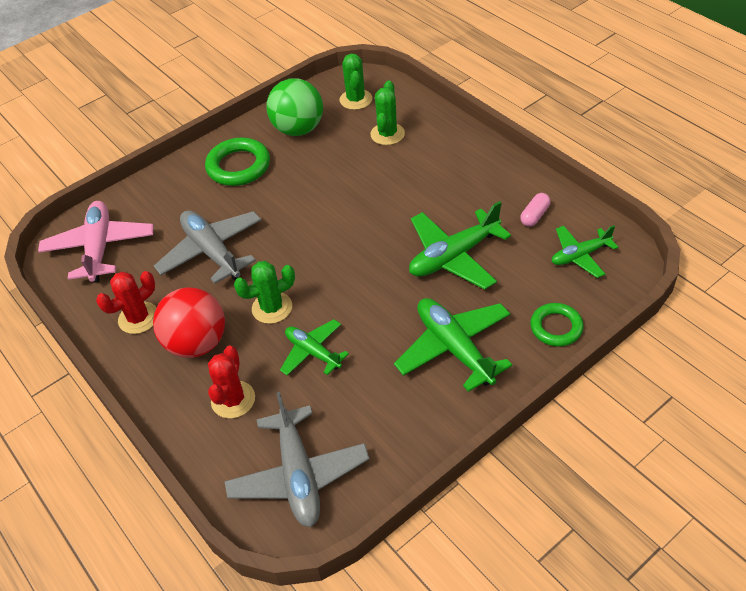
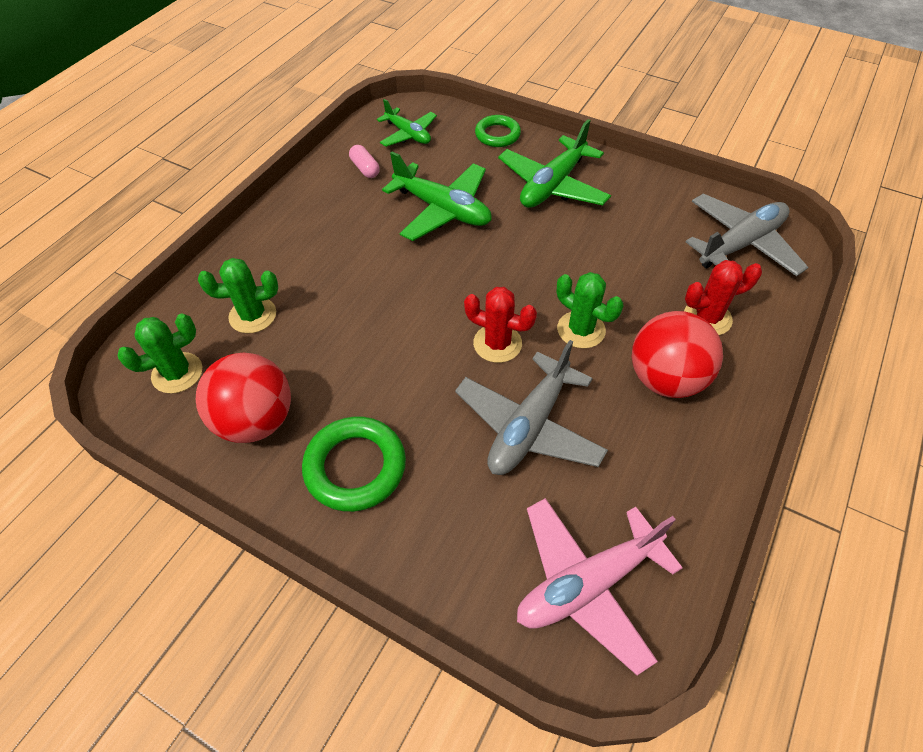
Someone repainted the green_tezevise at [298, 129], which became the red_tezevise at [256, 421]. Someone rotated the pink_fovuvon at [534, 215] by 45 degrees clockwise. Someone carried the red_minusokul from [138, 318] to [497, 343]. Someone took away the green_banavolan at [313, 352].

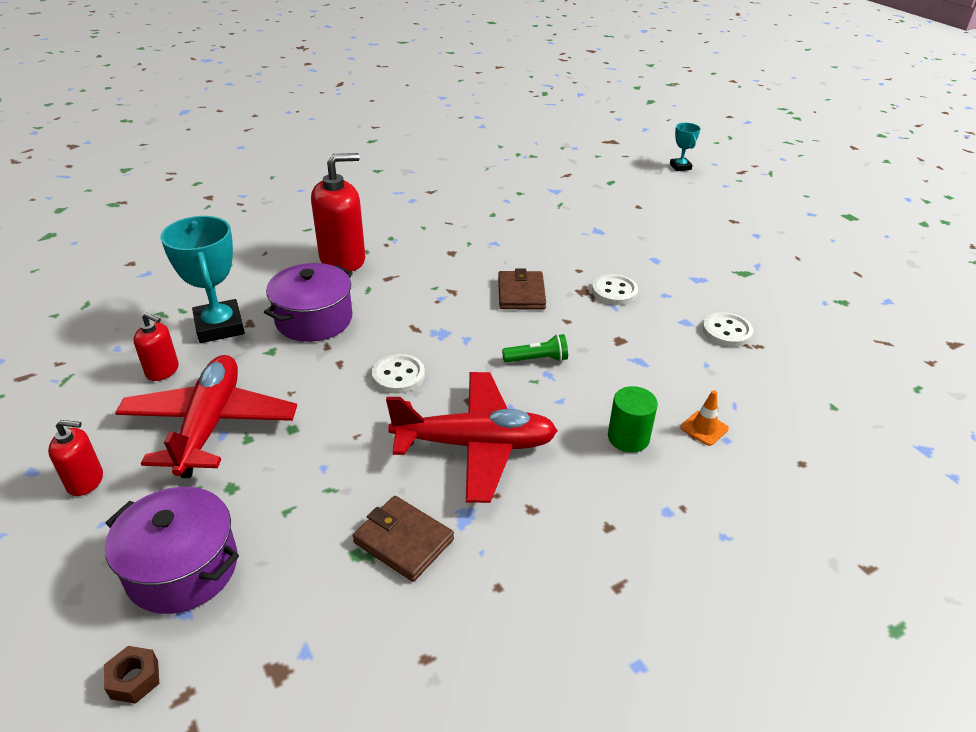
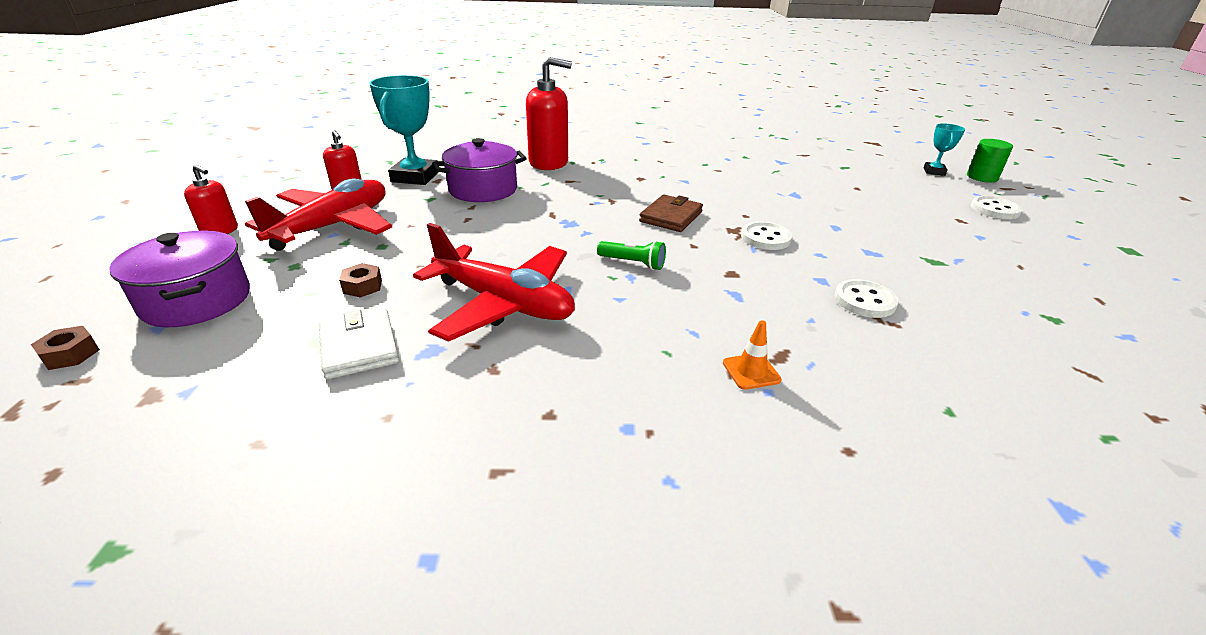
Someone carried the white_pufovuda from [398, 376] to [994, 209]. Someone carried the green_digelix from [628, 438] to [982, 177]. Someone repainted the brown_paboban at [403, 541], which became the white_paboban at [359, 347]. Someone put down the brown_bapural at [363, 286].

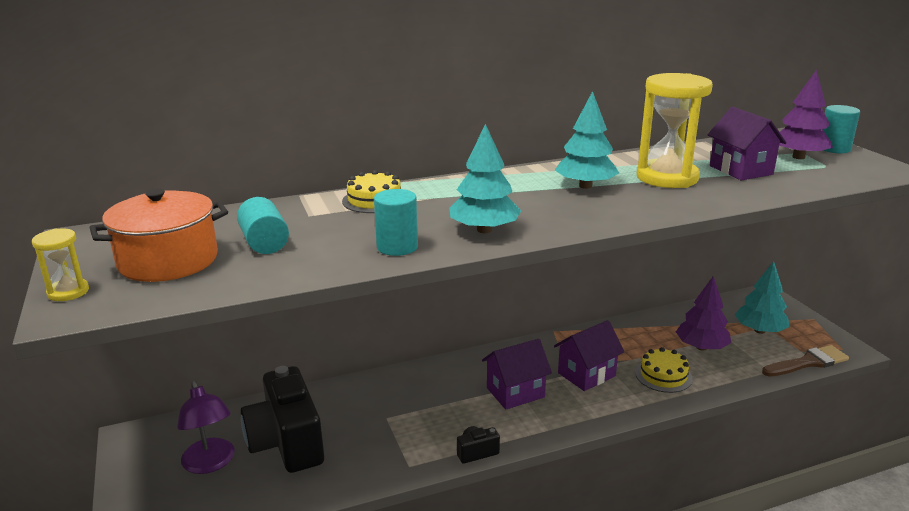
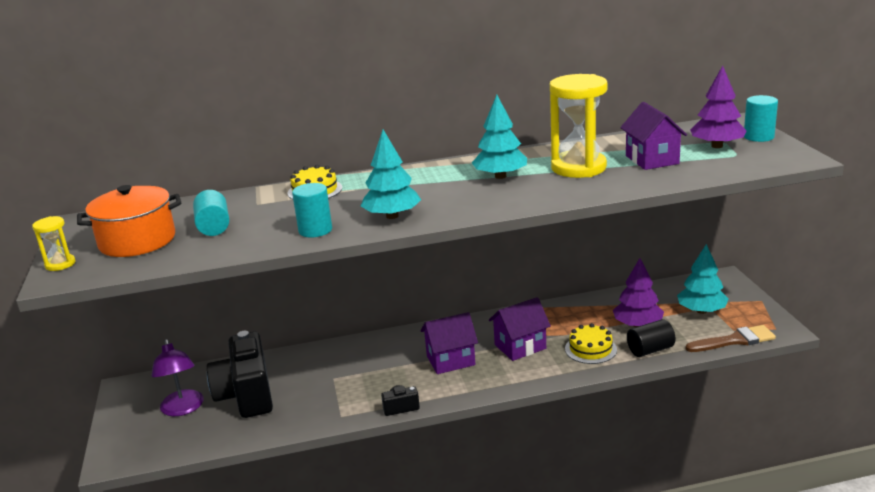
Someone put down the black_digelix at [650, 350].

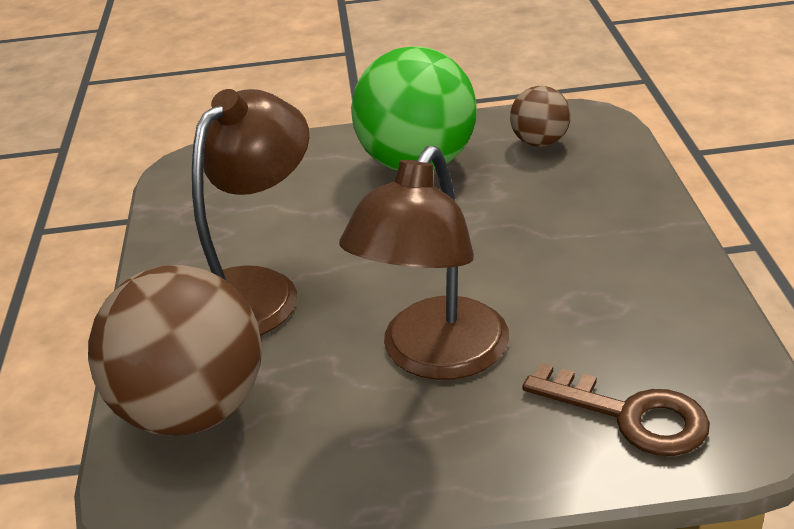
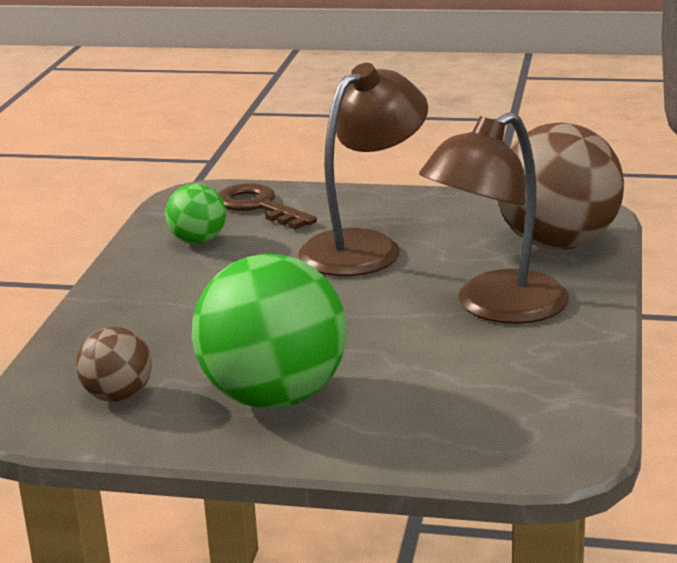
Someone put down the green_tezevise at [198, 241].

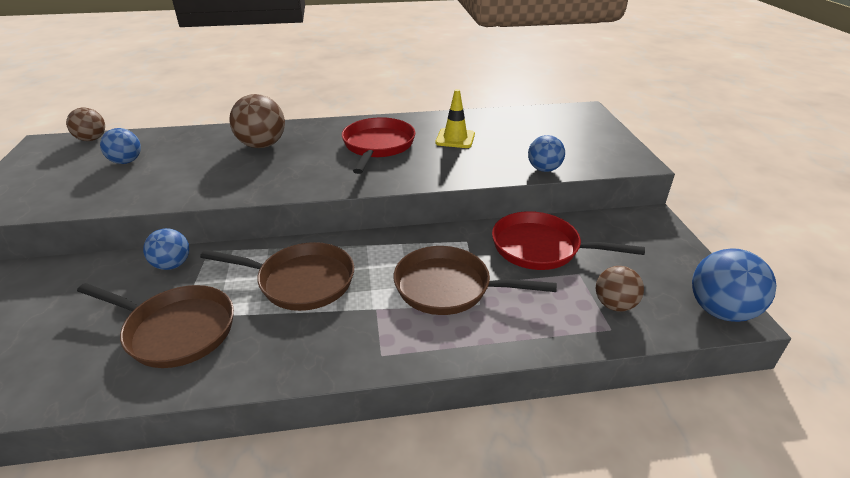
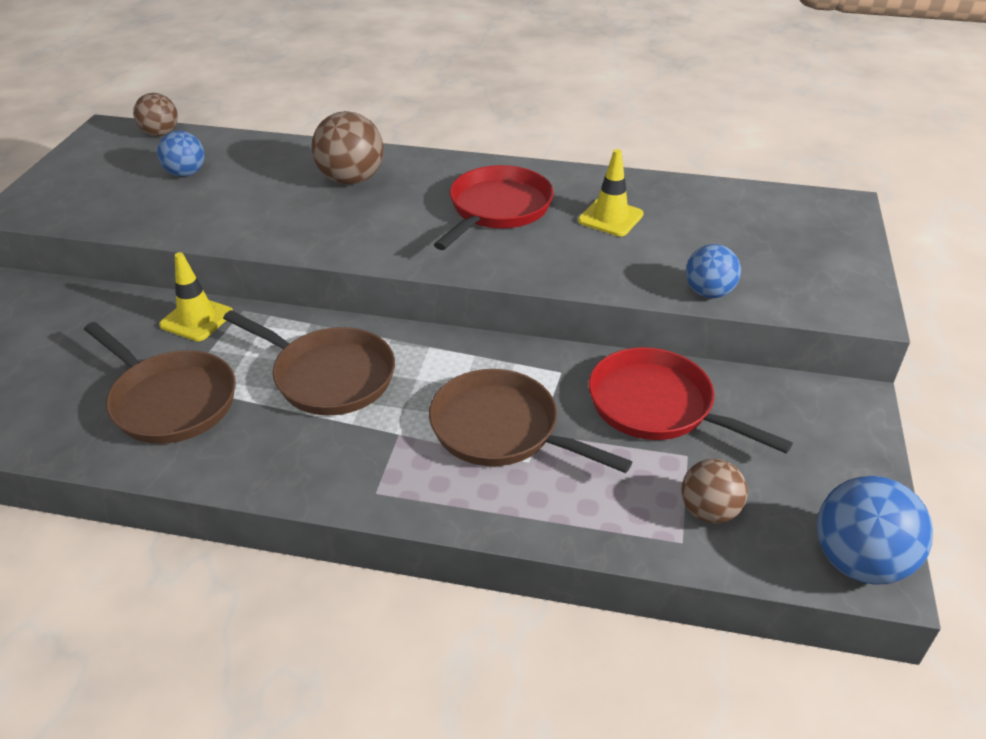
Someone swapped the blue_tezevise at [172, 265] for the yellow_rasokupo at [197, 319].

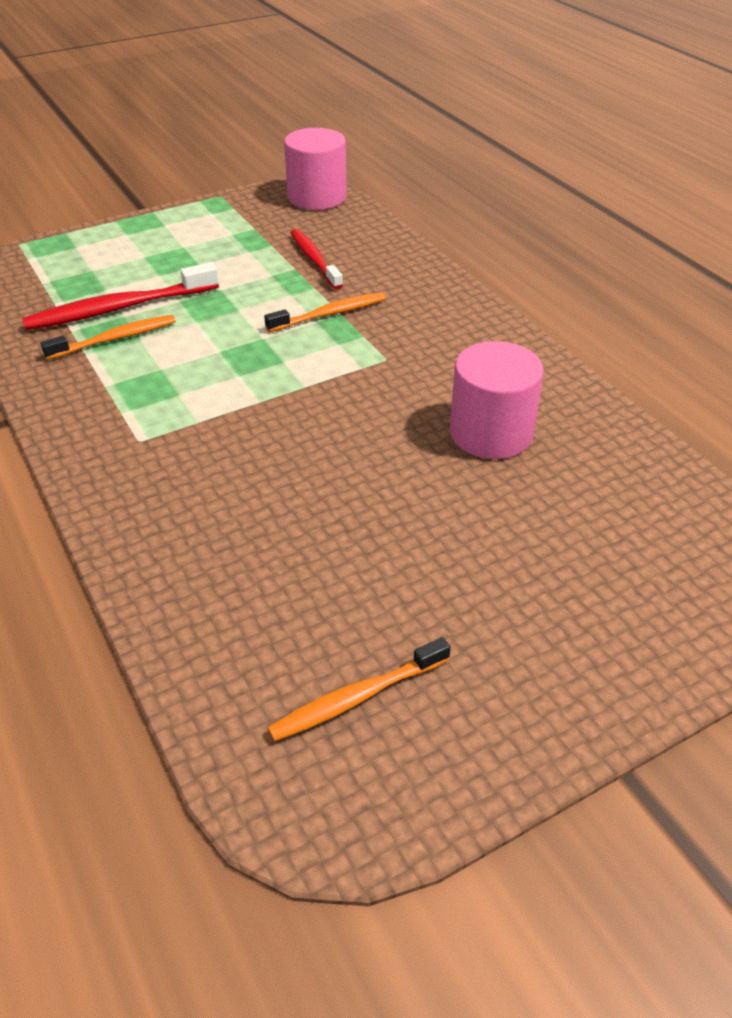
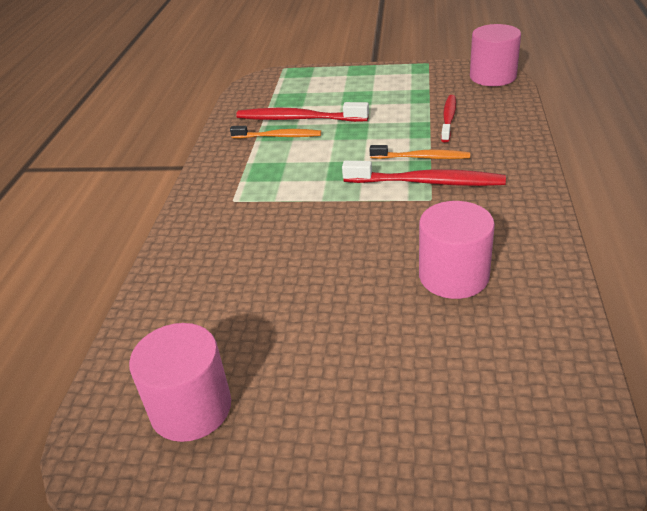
Someone swapped the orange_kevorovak at [356, 698] for the pink_digelix at [191, 408]. Someone put down the red_kevorovak at [427, 182].

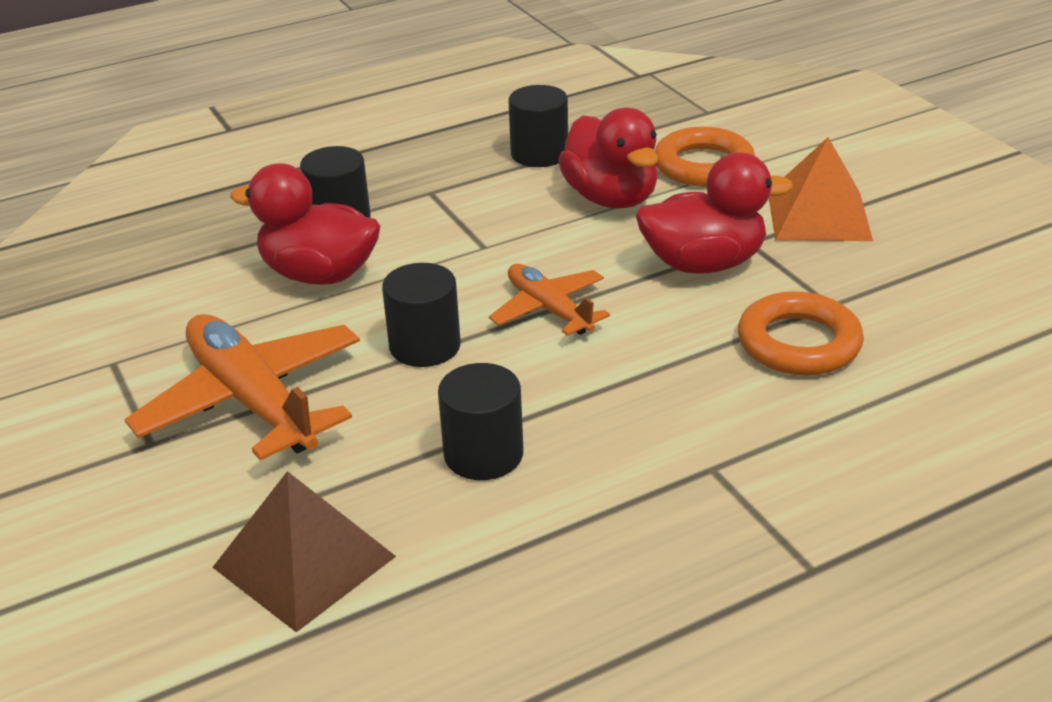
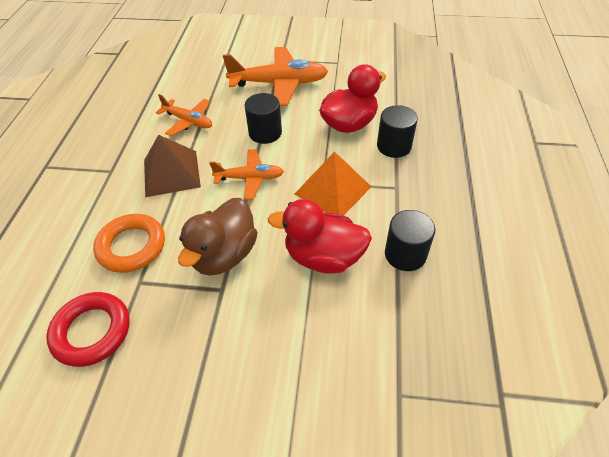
Someone took away the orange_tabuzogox at [703, 166]. Someone carried the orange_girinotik from [818, 215] to [333, 190]. Someone repainted the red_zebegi at [703, 263], which became the brown_zebegi at [224, 255]. Someone swapped the black_digelix at [483, 454] for the orange_banavolan at [188, 121]. Someone carried the brown_girinotik from [304, 561] to [171, 173]. Someone put down the red_tabuzogox at [92, 331].

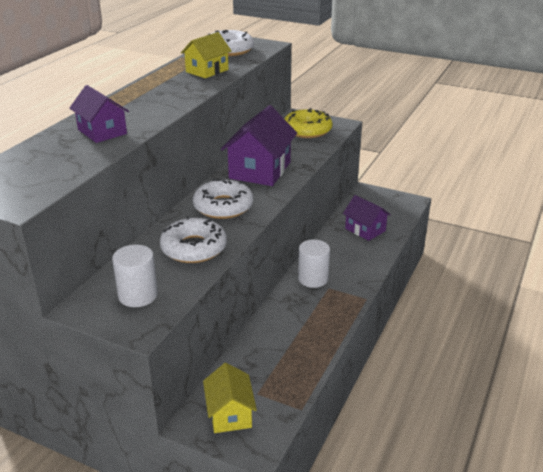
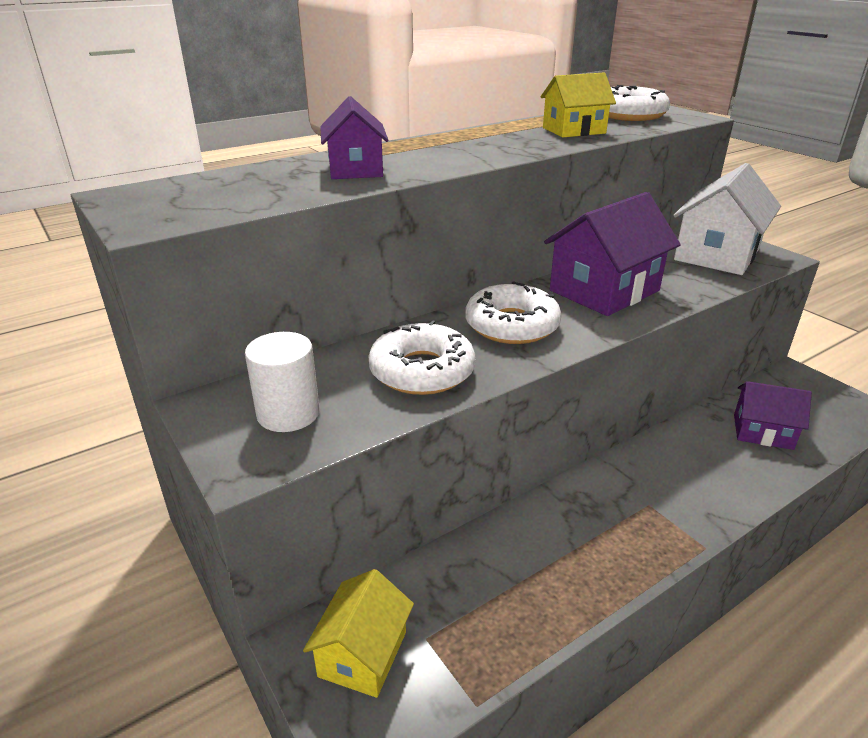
Someone swapped the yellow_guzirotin at [307, 130] for the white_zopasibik at [717, 254]. Someone rotated the purple_zopasibik at [365, 229] by 60 degrees counterclockwise. Someone took away the white_digelix at [313, 279].

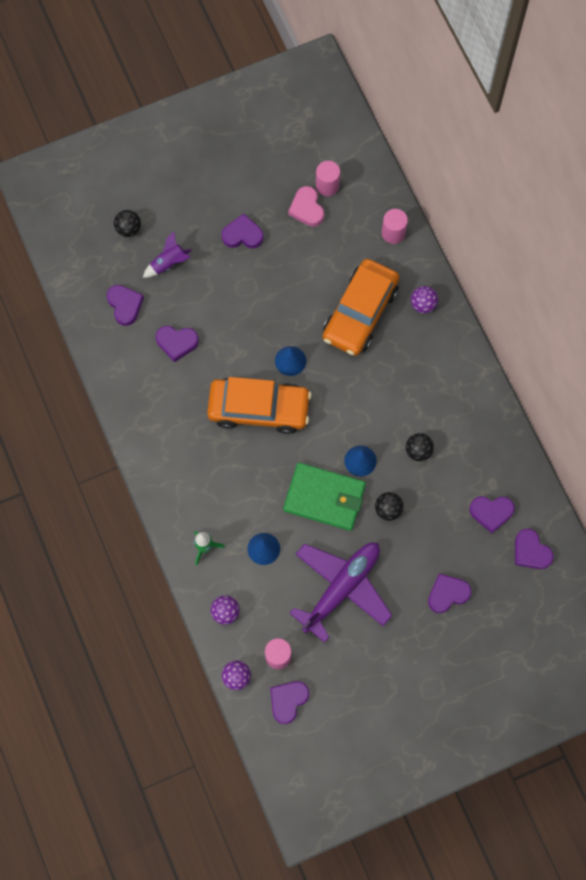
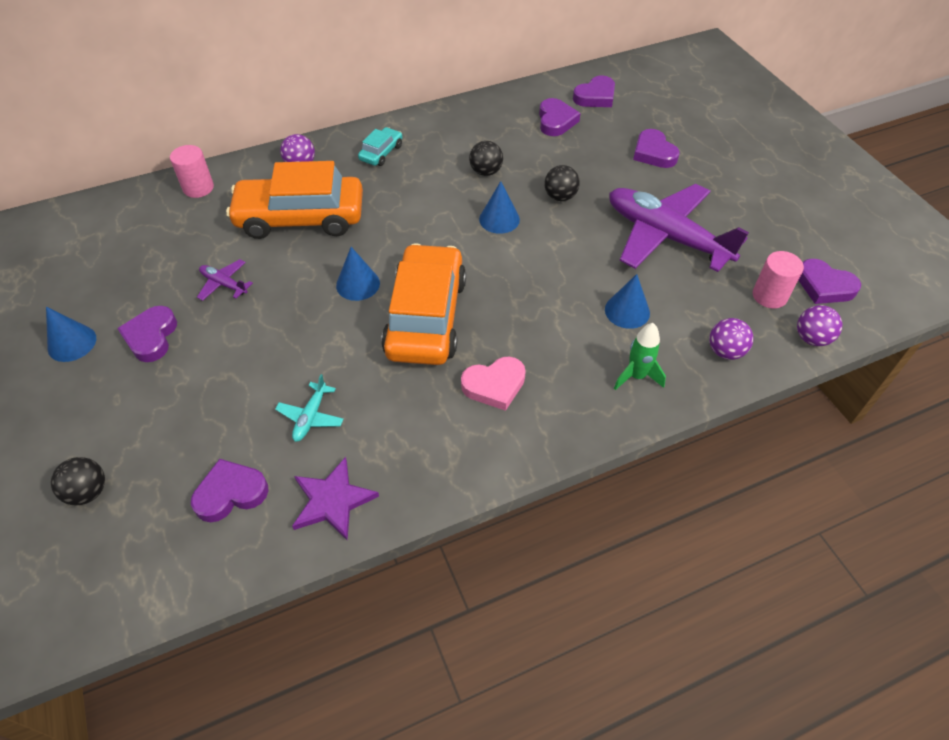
Someone took away the pink_digelix at [327, 185]. Someone carried the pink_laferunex from [307, 208] to [494, 385]. Someone took away the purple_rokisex at [168, 263]. Someone rotated the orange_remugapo at [360, 313] by 150 degrees clockwise. Someone swapped the purple_laferunex at [177, 343] for the turquoise_banavolan at [311, 417]. Someone took away the green_paboban at [324, 498]. Someone put down the turquoise_remugapo at [381, 153]. Someone put down the purple_banavolan at [224, 284]. Someone put down the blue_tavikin at [72, 343]. Someone put down the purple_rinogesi at [332, 500].

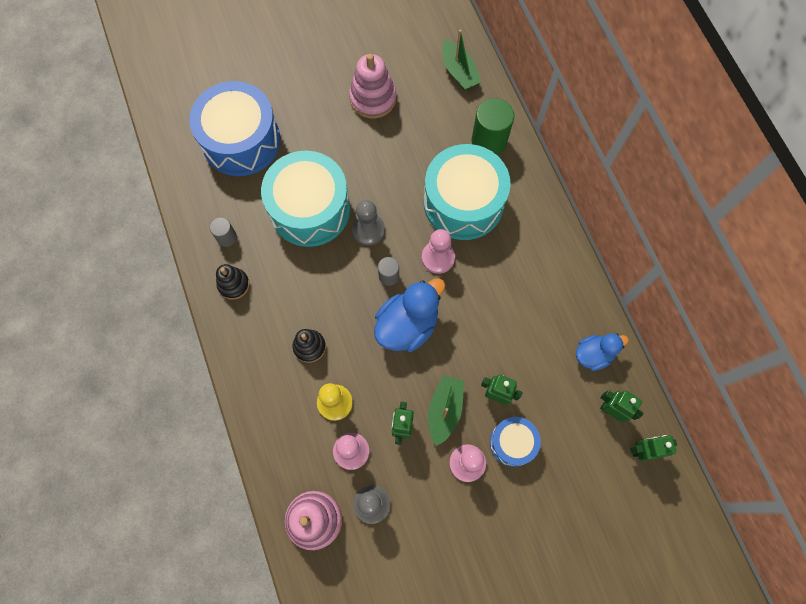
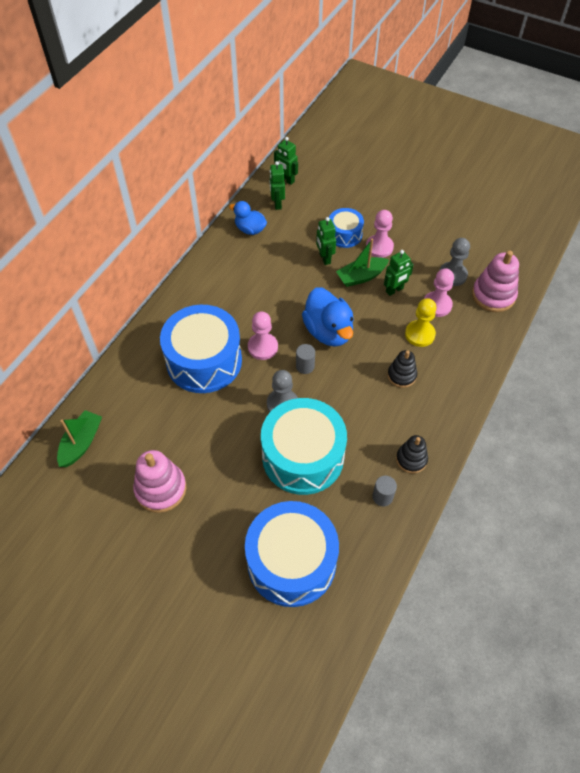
Someone took away the green_digelix at [489, 141]. Someone repainted the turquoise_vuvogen at [463, 202], which became the blue_vuvogen at [204, 361]. Someone rotated the blue_zebegi at [407, 325] by 120 degrees counterclockwise.

